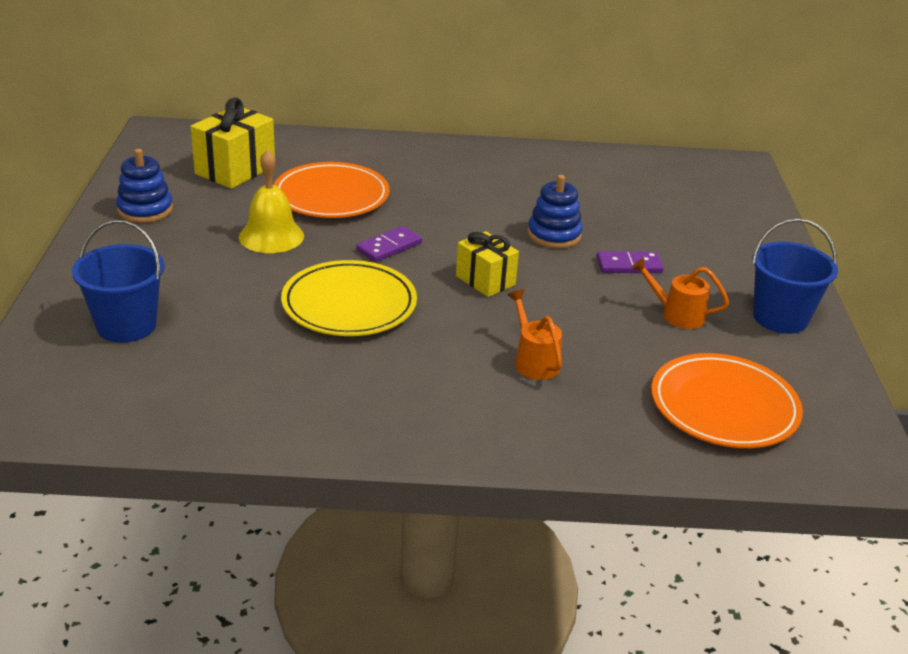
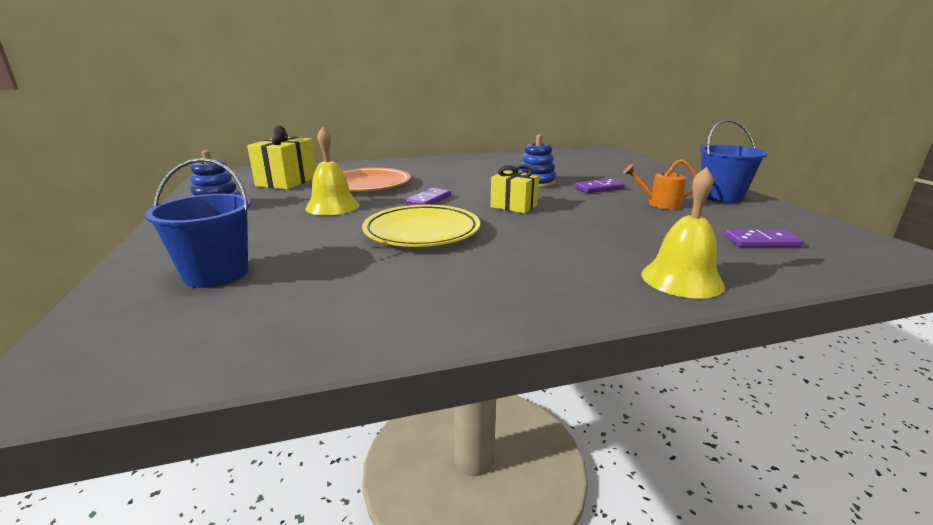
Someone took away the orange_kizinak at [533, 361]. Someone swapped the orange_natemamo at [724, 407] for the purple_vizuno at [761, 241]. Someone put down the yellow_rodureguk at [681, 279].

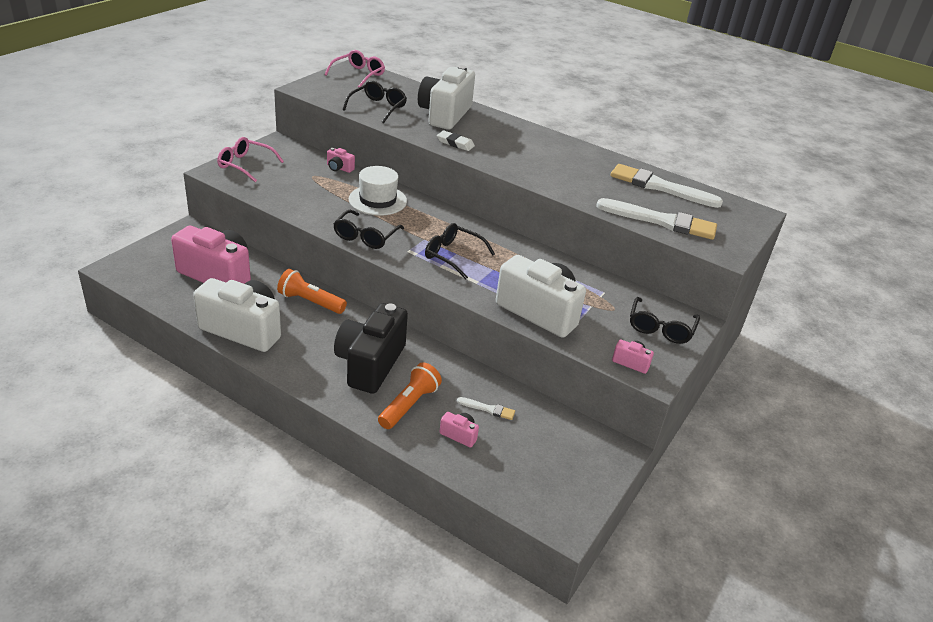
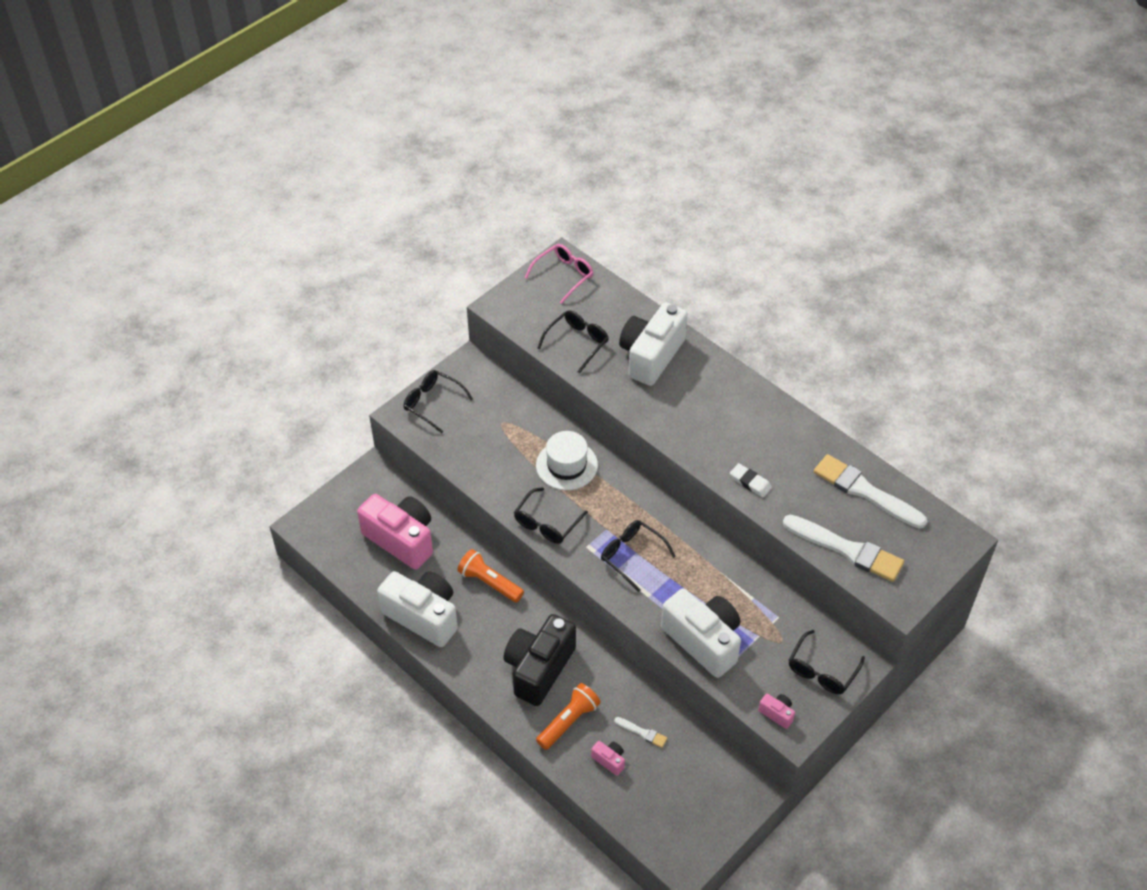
Someone carried the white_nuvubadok from [455, 143] to [750, 482]. Someone repainted the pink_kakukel at [245, 165], which became the black_kakukel at [432, 403]. Someone took away the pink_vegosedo at [339, 168].

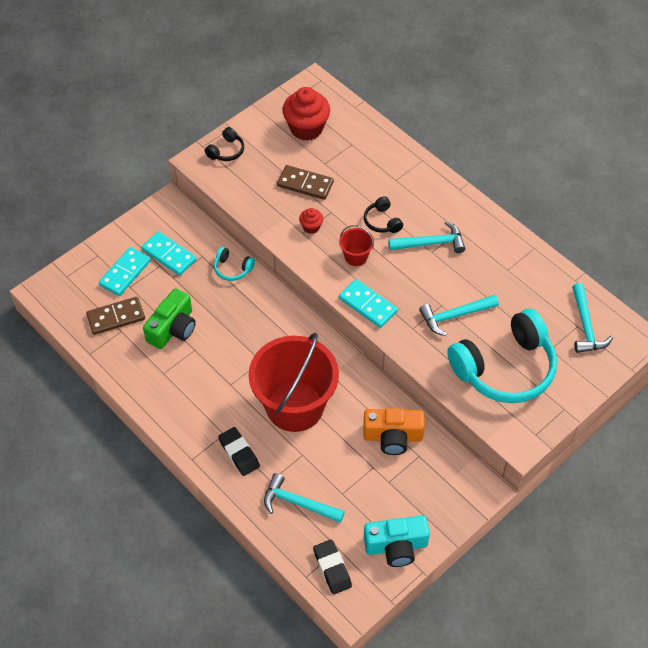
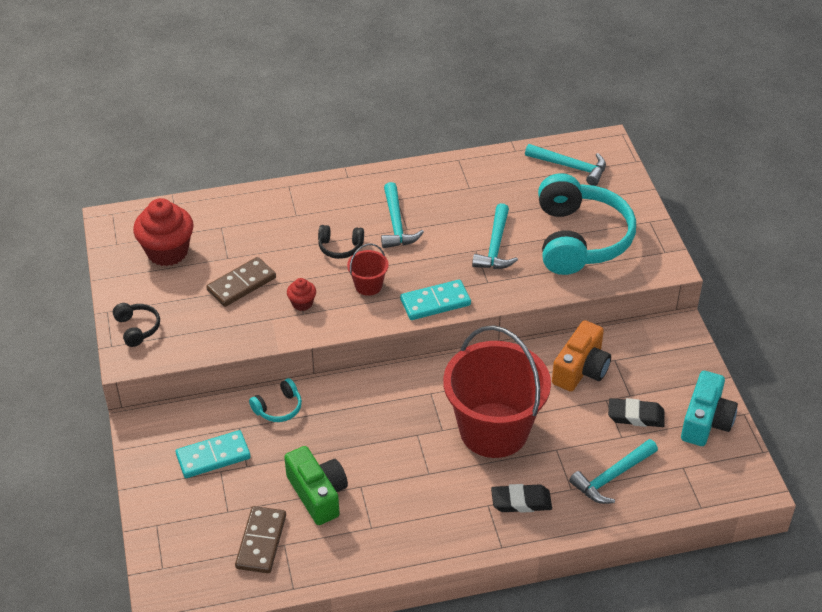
Someone rotated the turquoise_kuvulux at [431, 243] by 150 degrees clockwise. Someone took away the turquoise_vizuno at [125, 273]. Someone carried the black_nuvubadok from [332, 568] to [635, 416].

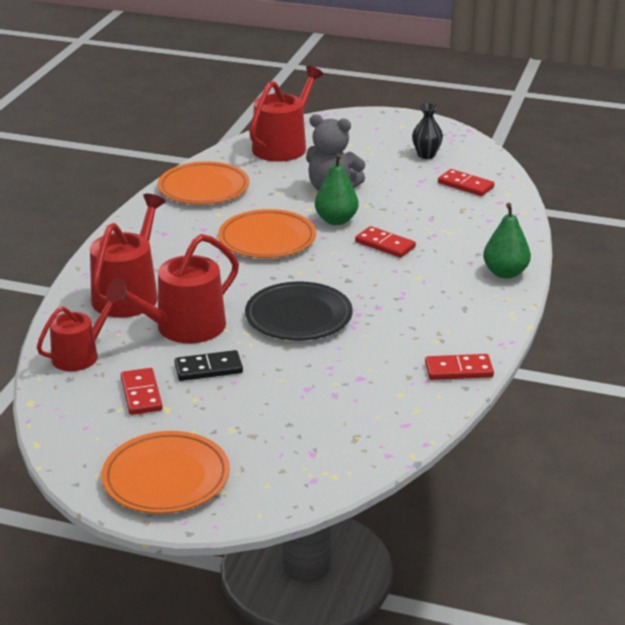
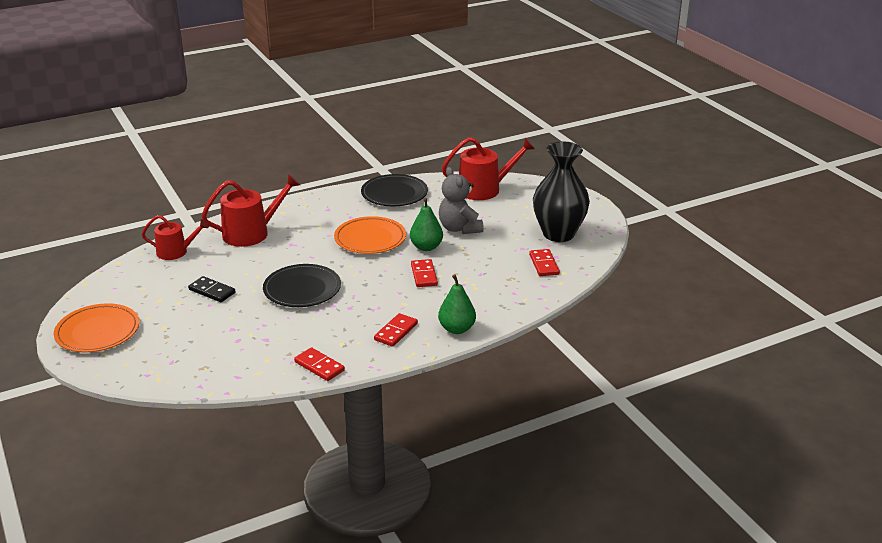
Someone scaled the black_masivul at [426, 155] by 2.22. Someone repainted the orange_natemamo at [203, 188], which became the black_natemamo at [394, 194]. Someone took away the red_kizinak at [183, 328]. Someone carried the red_vizuno from [141, 394] to [396, 332].

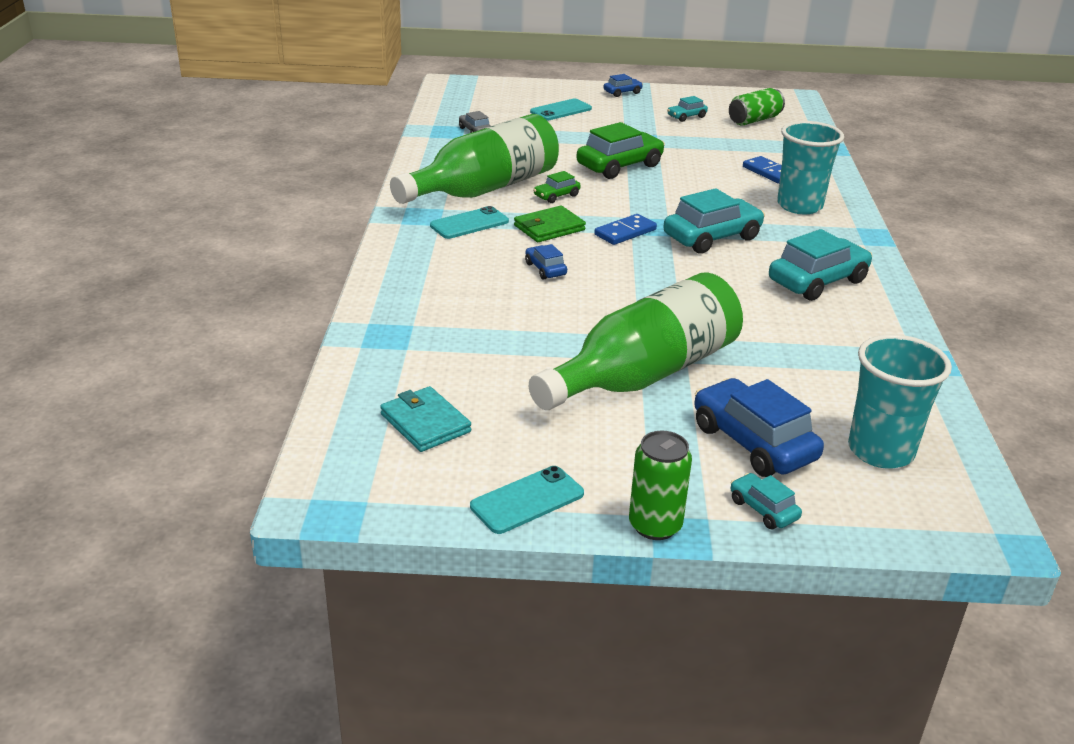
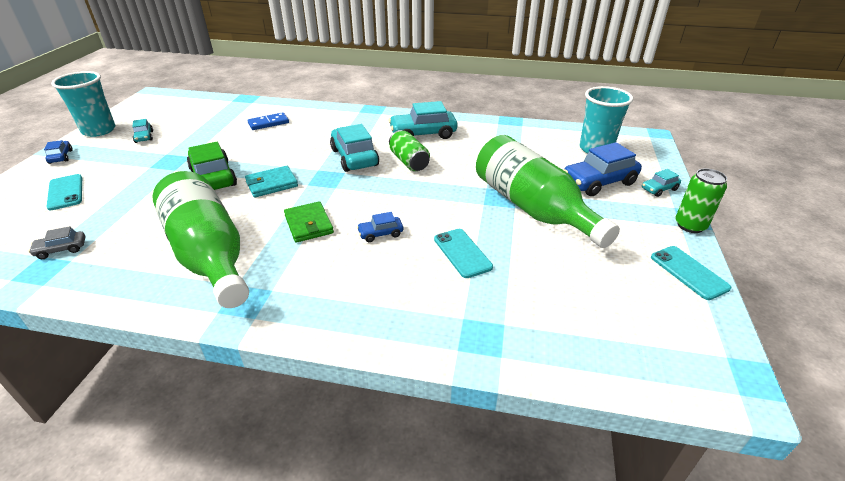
Someone carried the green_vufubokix from [754, 120] to [409, 161]. Someone carried the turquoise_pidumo from [799, 206] to [99, 130]. Someone took away the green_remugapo at [556, 196]. Someone carried the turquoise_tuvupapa from [469, 224] to [462, 253]. Someone took away the blue_vizuno at [625, 232]. Someone rotated the turquoise_remugapo at [817, 281] by 75 degrees counterclockwise. Someone carried the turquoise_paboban from [425, 423] to [272, 184].

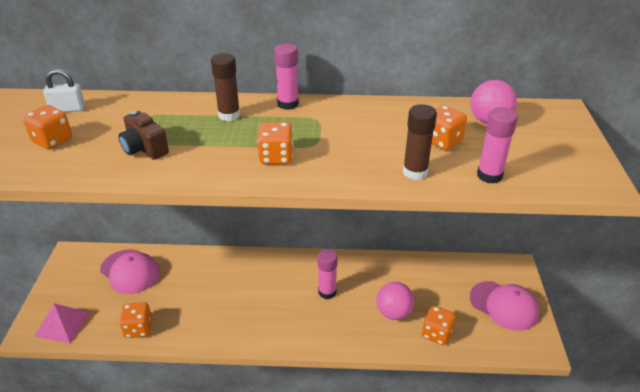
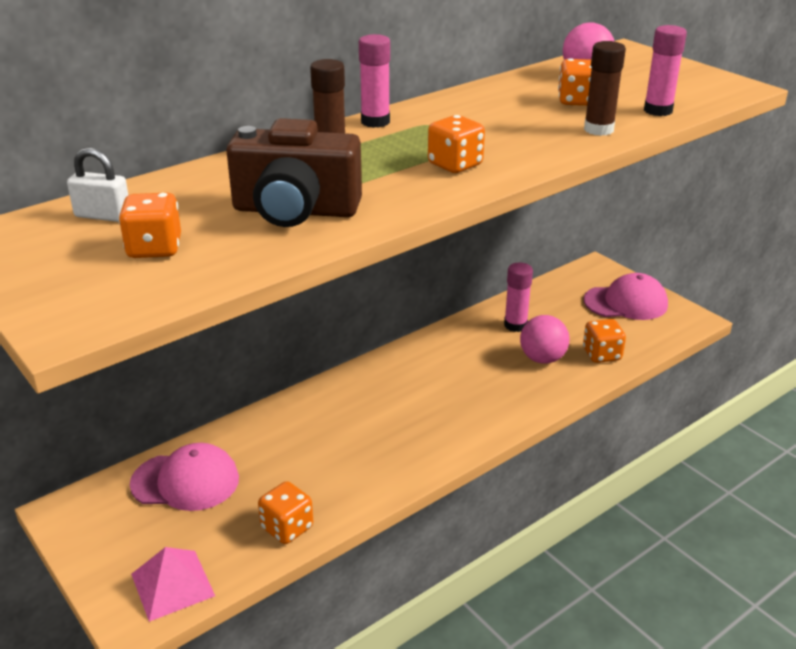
Someone rotated the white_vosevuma at [68, 109] by 60 degrees clockwise. Someone scaled the brown_vegosedo at [144, 148] by 1.67. Someone carried the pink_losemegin from [327, 292] to [515, 325].

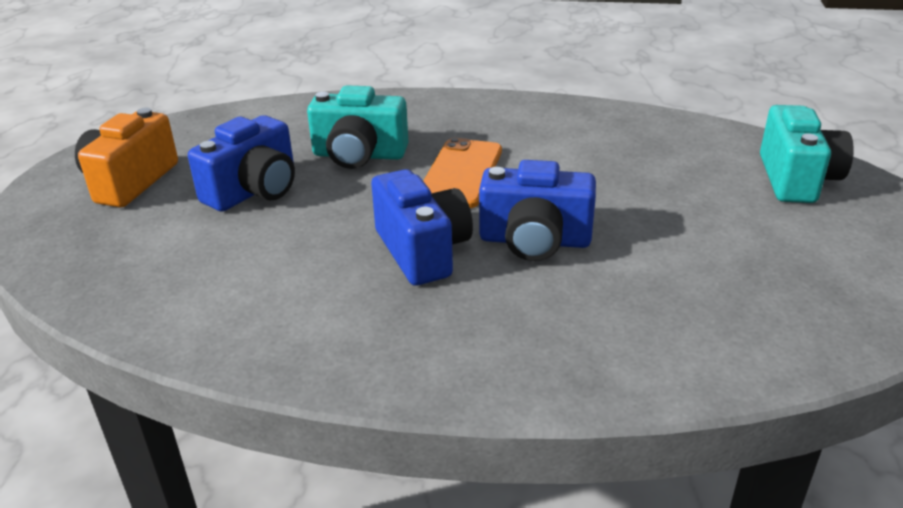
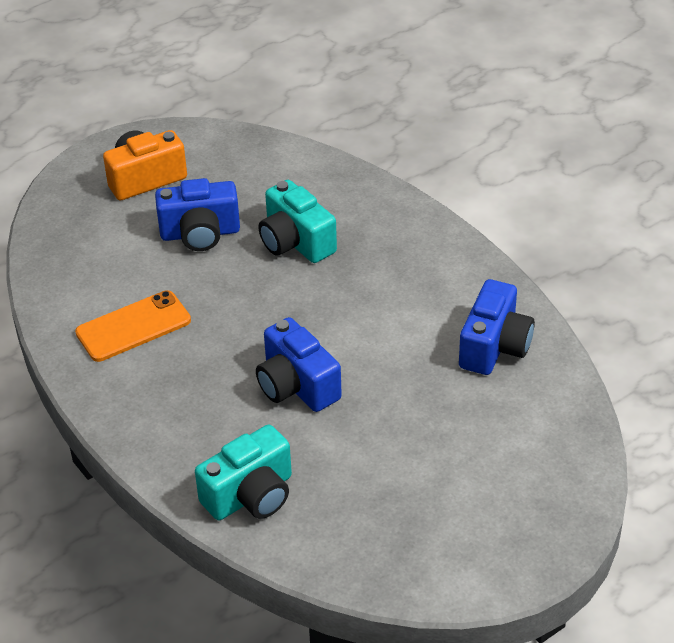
Someone carried the turquoise_vegosedo from [796, 179] to [250, 495]. Someone carried the orange_tuvupapa from [461, 173] to [133, 327]. Someone carried the blue_vegosedo from [422, 251] to [494, 346].

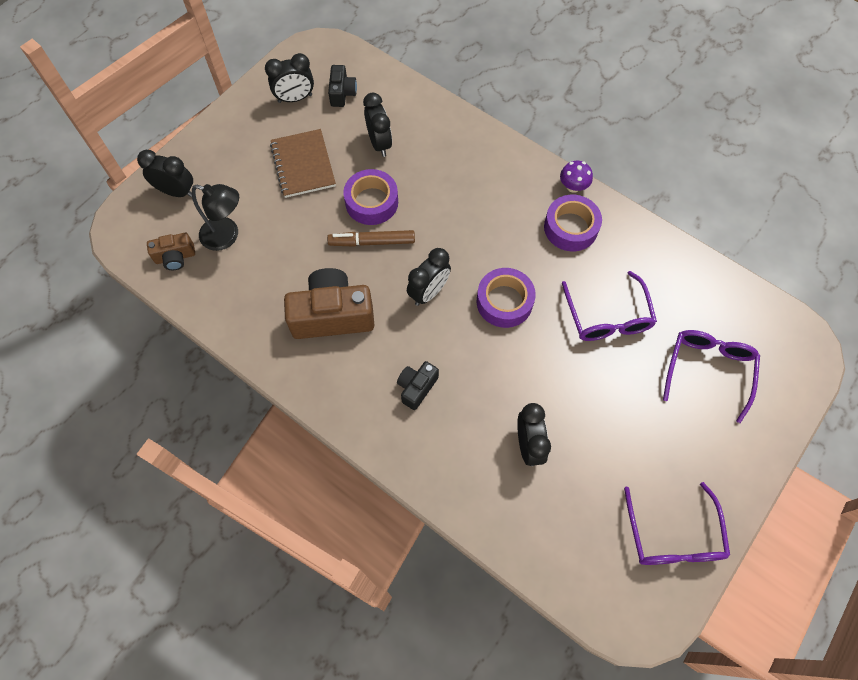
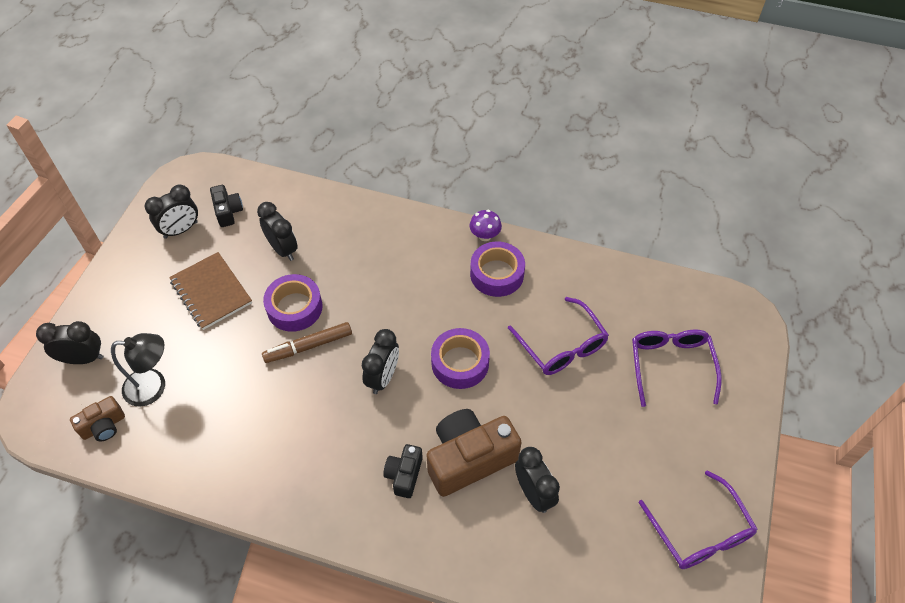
Someone carried the brown_vegosedo from [332, 315] to [469, 459].

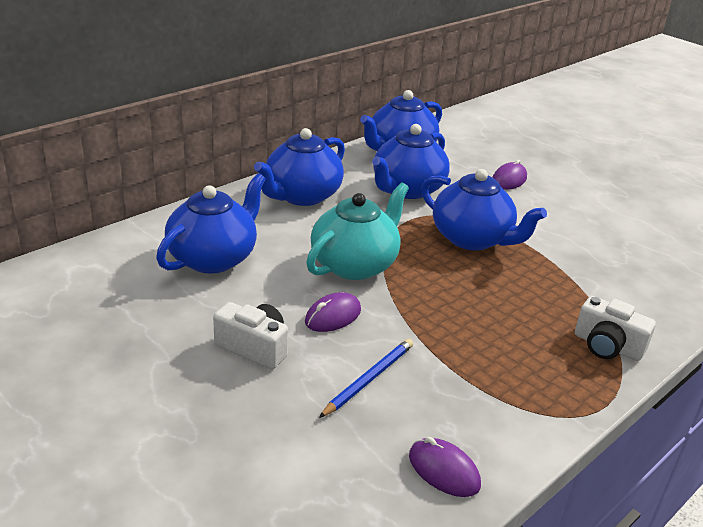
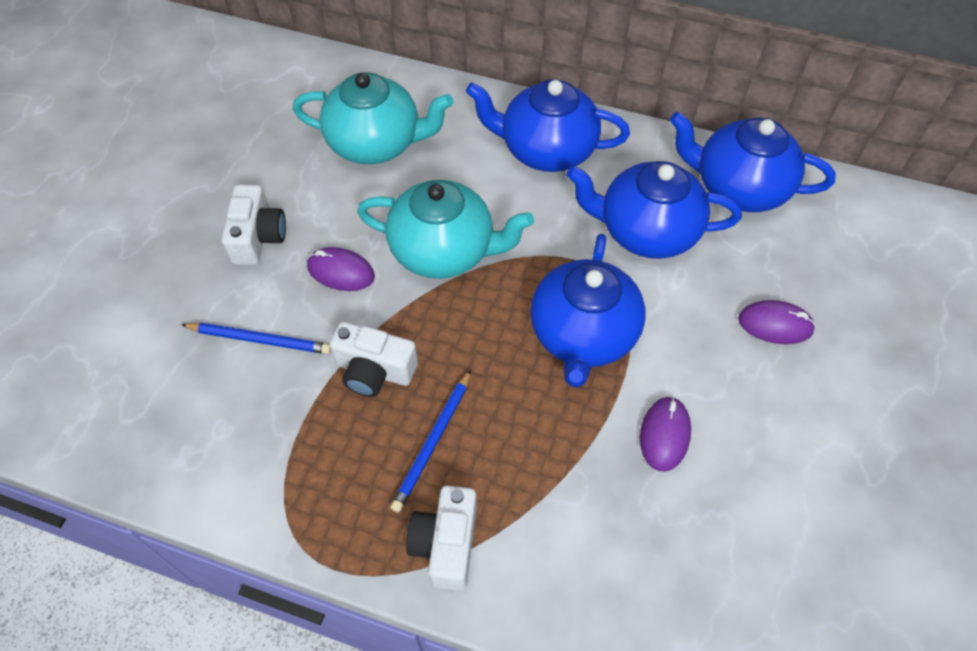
Someone repainted the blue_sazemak at [214, 258], which became the turquoise_sazemak at [376, 143]. Someone carried the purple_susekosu from [443, 471] to [664, 435]. Someone put down the white_vegosedo at [374, 371]. Someone put down the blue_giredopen at [433, 442].

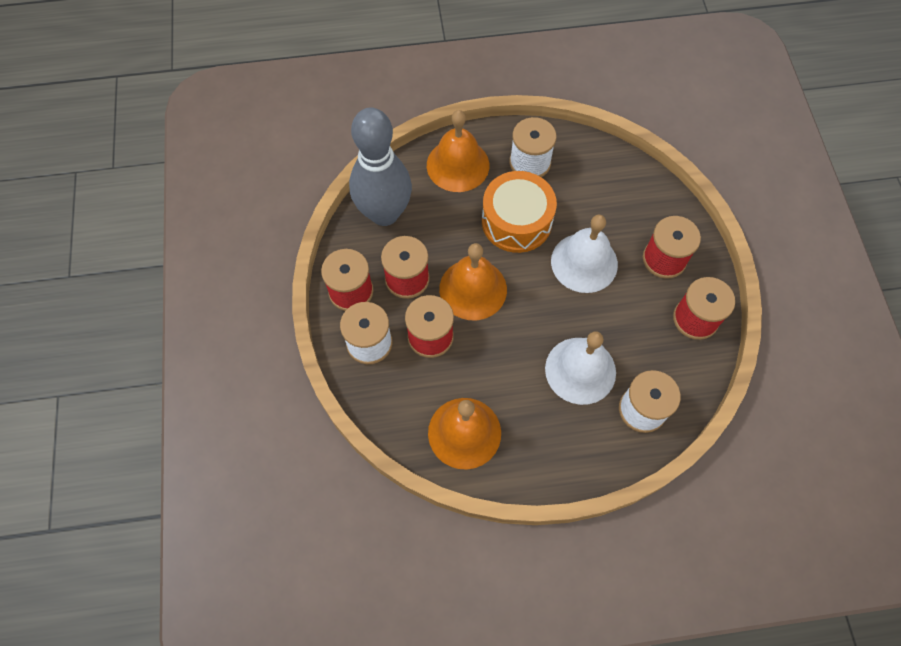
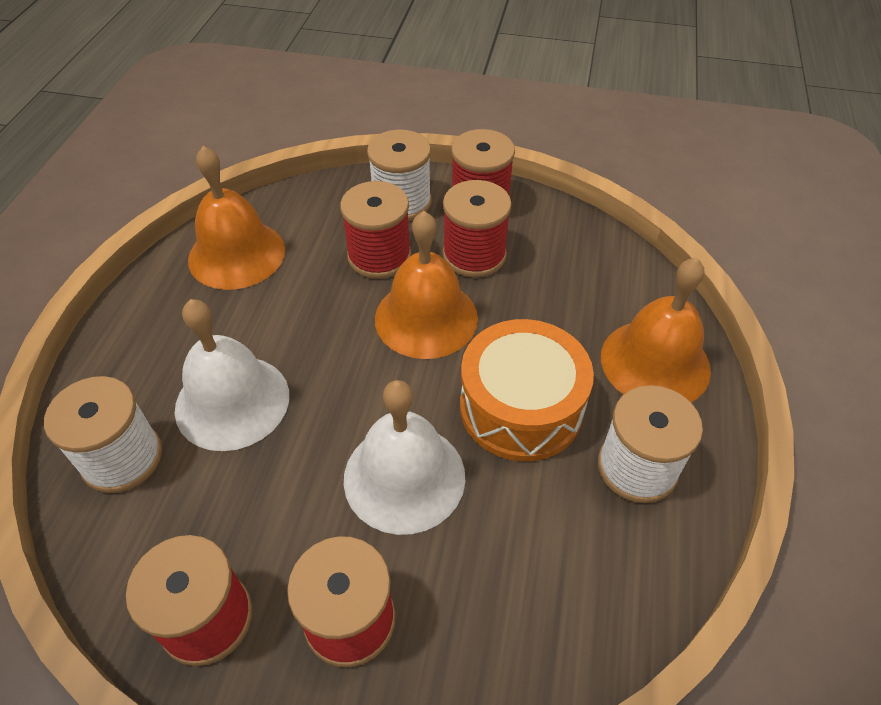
Someone took away the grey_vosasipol at [384, 213].

